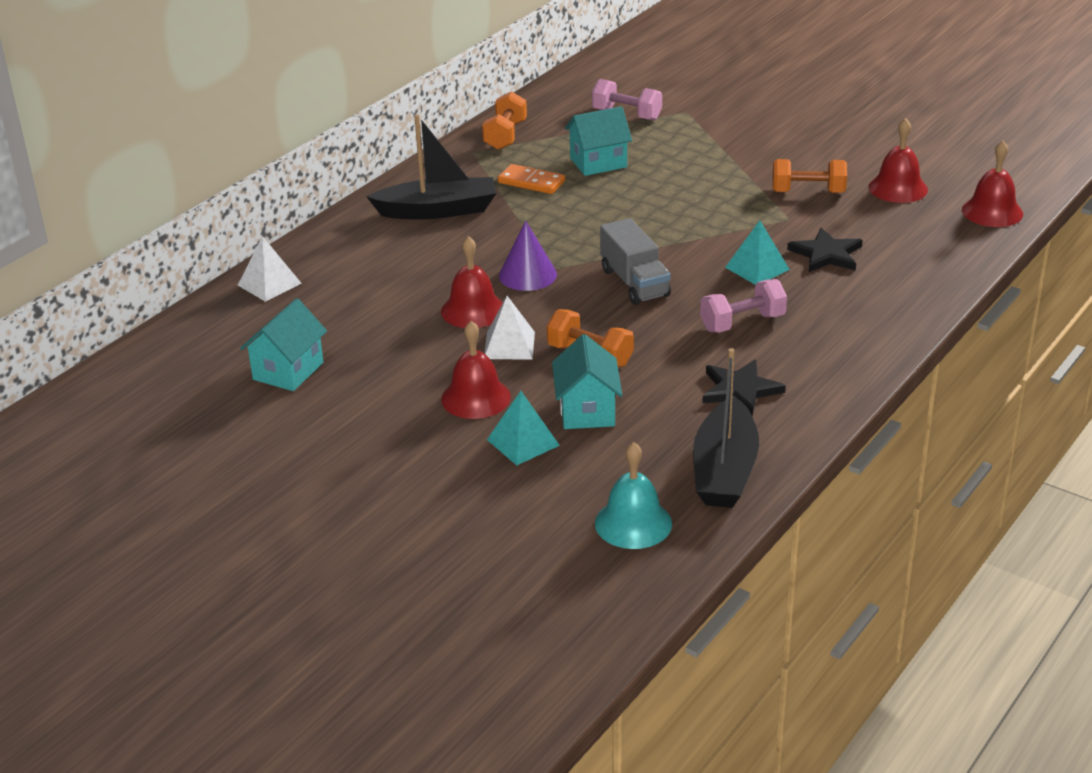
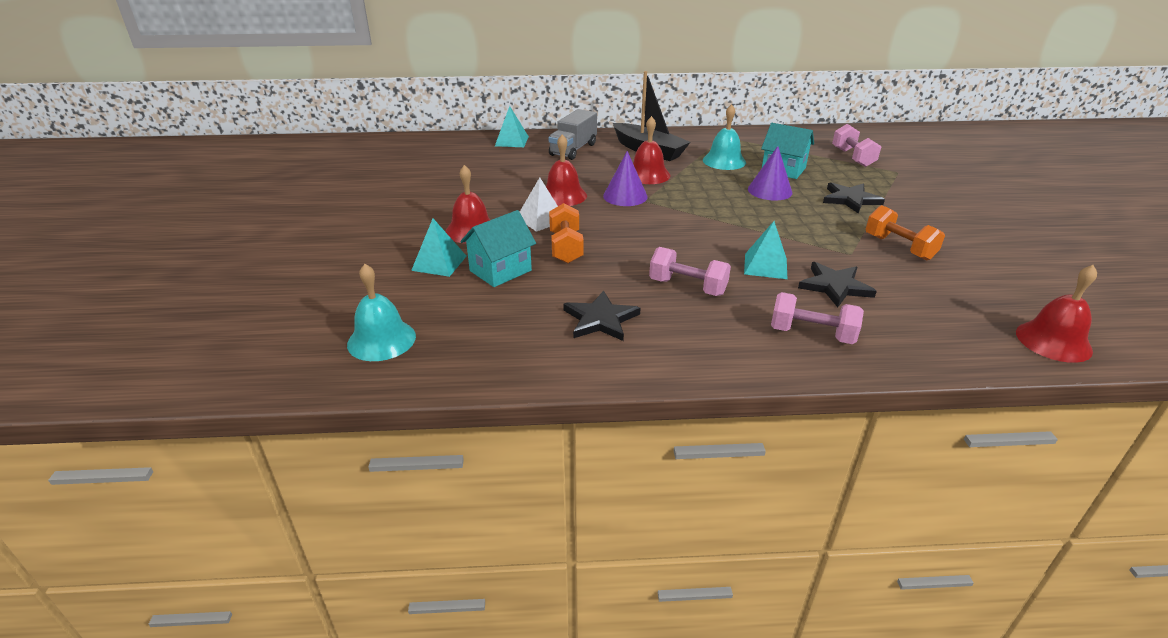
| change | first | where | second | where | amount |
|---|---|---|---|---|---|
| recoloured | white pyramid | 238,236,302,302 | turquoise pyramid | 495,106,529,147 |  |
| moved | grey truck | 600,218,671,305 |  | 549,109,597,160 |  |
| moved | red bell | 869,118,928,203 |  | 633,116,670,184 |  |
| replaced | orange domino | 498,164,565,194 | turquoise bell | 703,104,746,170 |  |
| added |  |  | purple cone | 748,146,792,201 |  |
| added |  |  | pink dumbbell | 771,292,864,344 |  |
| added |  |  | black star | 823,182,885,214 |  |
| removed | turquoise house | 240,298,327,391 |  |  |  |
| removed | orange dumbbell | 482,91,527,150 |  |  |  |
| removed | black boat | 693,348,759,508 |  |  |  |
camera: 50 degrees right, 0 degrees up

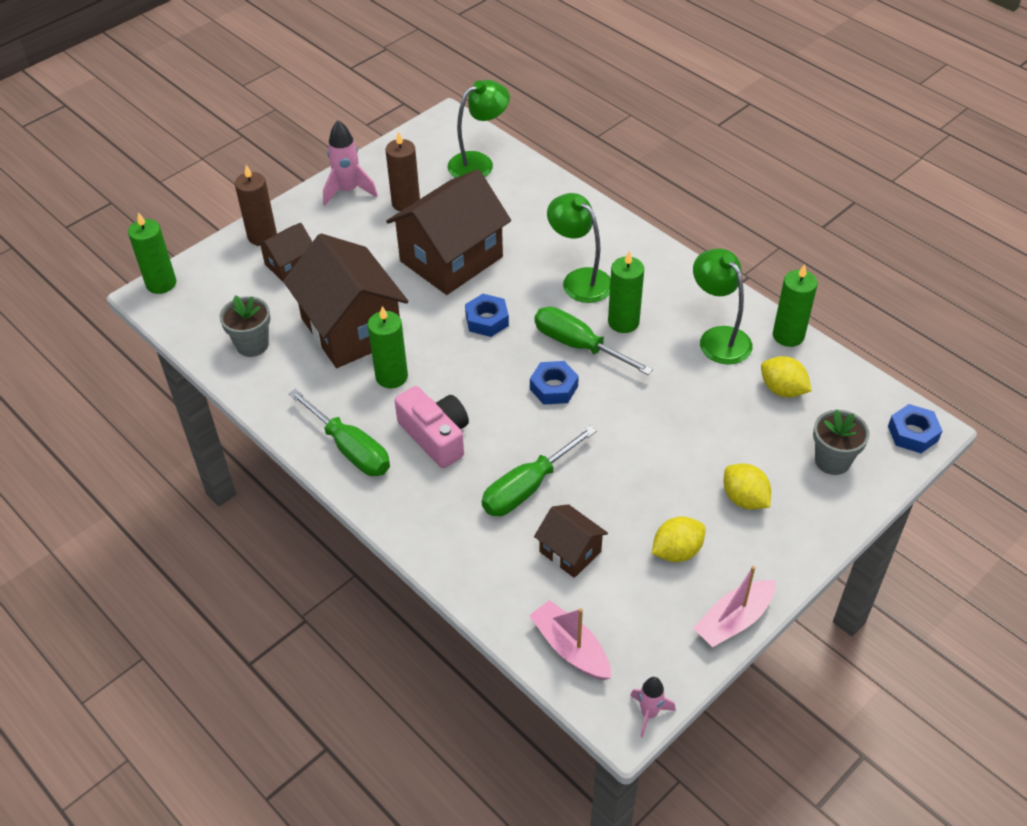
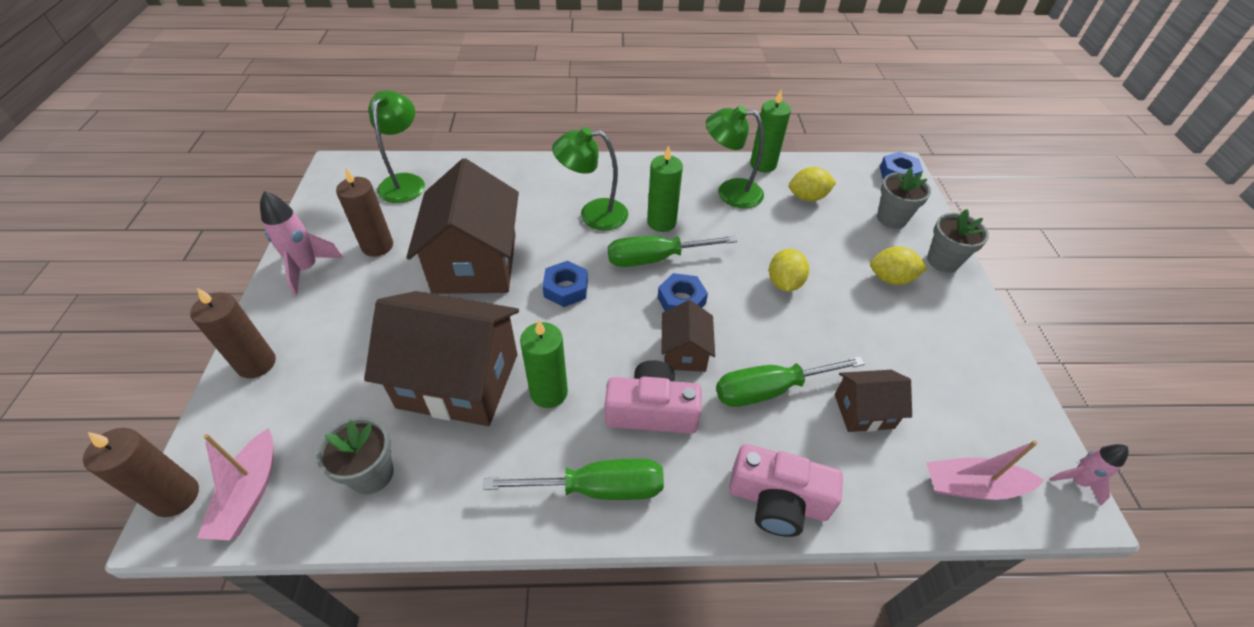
| change | first | where | second | where | amount |
|---|---|---|---|---|---|
| recoloured | green candle | 128,212,176,294 | brown candle | 83,428,199,517 |  |
| moved | pink boat | 693,566,776,647 |  | 197,428,274,540 |  |
| moved | brown house | 257,223,312,282 |  | 661,300,715,372 |  |
| turned | green screwdriver | 482,426,597,516 |  | 716,356,865,407 | 75 degrees clockwise |
| added |  |  | pink camera | 729,444,843,537 |  |
| moved | yellow lemon | 652,516,706,562 |  | 769,249,809,292 |  |
| added |  |  | grey flower pot | 927,209,989,273 |  |
camera: 50 degrees left, 0 degrees up

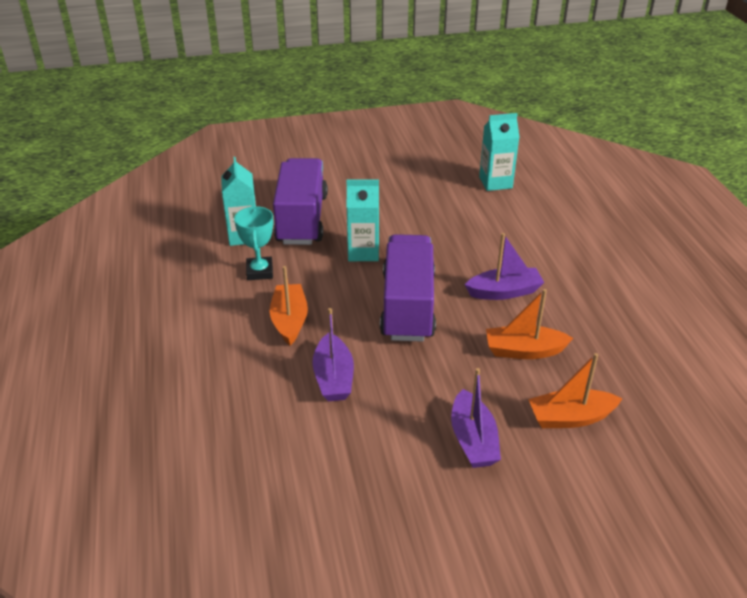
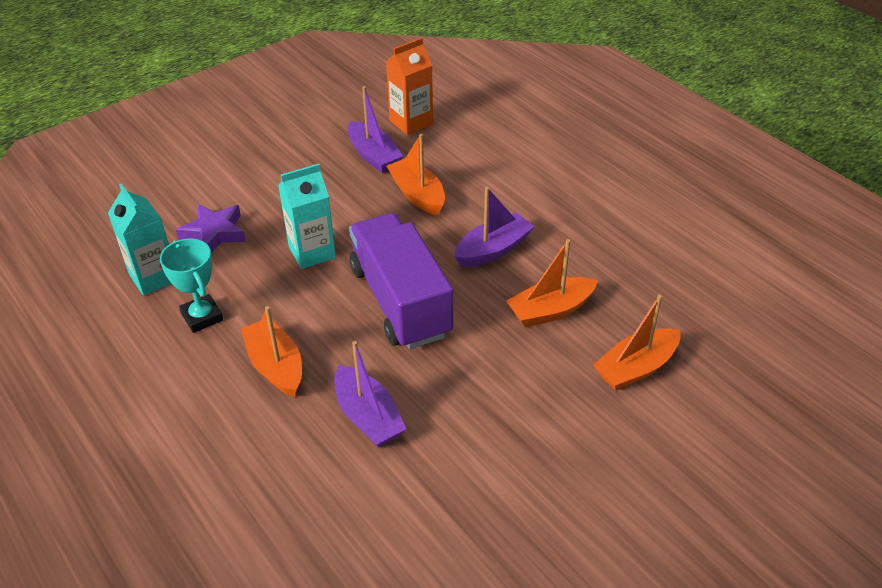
| change | first | where | second | where | amount |
|---|---|---|---|---|---|
| replaced | purple truck | 273,158,328,245 | purple star | 176,204,246,253 |  |
| moved | purple boat | 451,368,501,468 |  | 348,86,403,173 |  |
| recoloured | turquoise carton | 479,113,520,191 | orange carton | 386,38,433,135 |  |
| added |  |  | orange boat | 387,134,445,215 |  |
camera: 25 degrees left, 5 degrees up

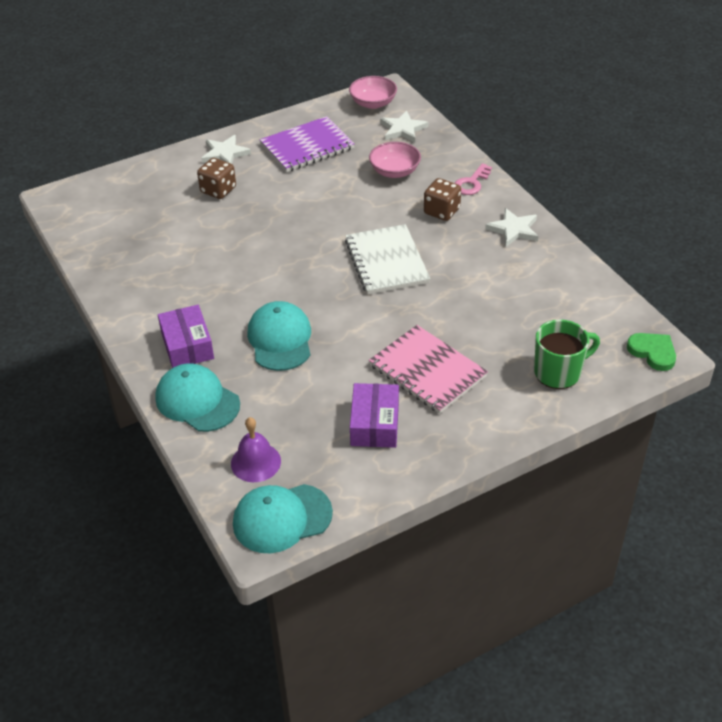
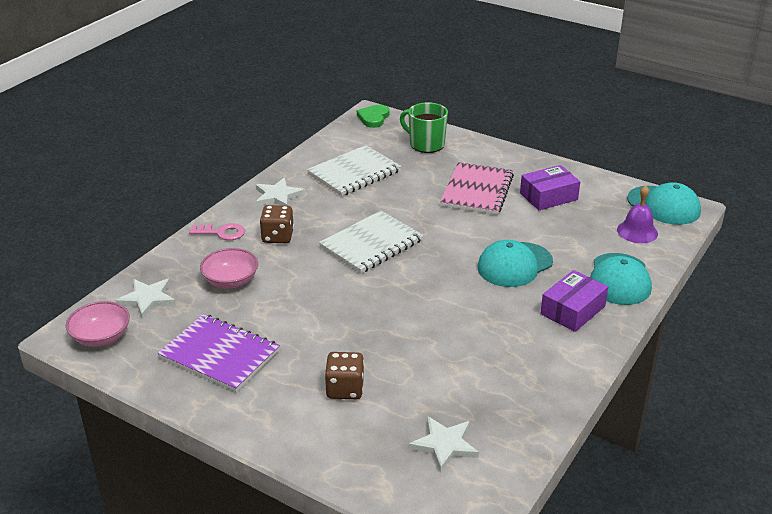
| change | first | where | second | where | amount |
|---|---|---|---|---|---|
| added |  |  | white notebook | 307,145,401,196 |  |
| moved | white star | 201,135,251,164 |  | 409,417,479,473 |  |
camera: 120 degrees left, 10 degrees down

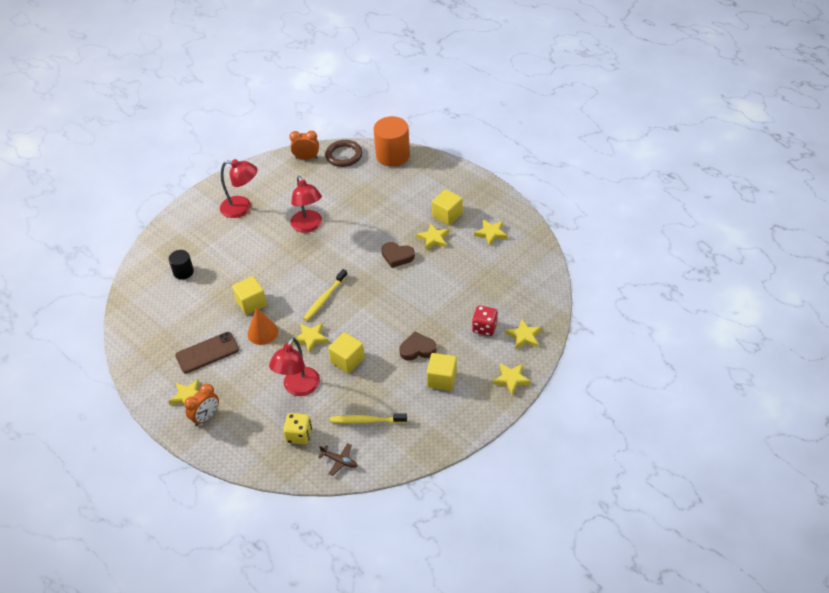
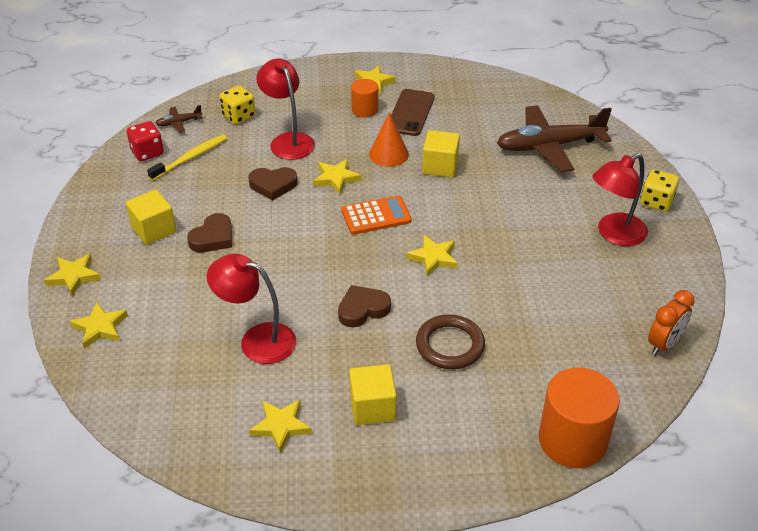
| change | first | where | second | where | amount |
|---|---|---|---|---|---|
| moved | red dice | 472,306,498,336 |  | 127,121,164,161 |  |
| moved | red lamp | 290,176,322,233 |  | 207,254,296,364 |  |
| replaced | yellow cube | 328,332,365,374 | brown heart | 248,167,298,201 |  |
| replaced | yellow toothbrush | 303,269,347,321 | orange calculator | 342,196,412,235 |  |
| added |  |  | orange cylinder | 351,79,378,118 |  |
| moved | yellow star | 416,224,449,250 |  | 406,235,458,276 |  |
| moved | brown ring | 325,140,362,167 |  | 416,314,485,369 |  |
| replaced | black cylinder | 169,250,194,279 | brown plane | 497,105,612,172 |  |
| added |  |  | yellow dice | 640,169,679,212 |  |
| removed | orange clock | 184,384,219,426 |  |  |  |
camera: 130 degrees right, 5 degrees down

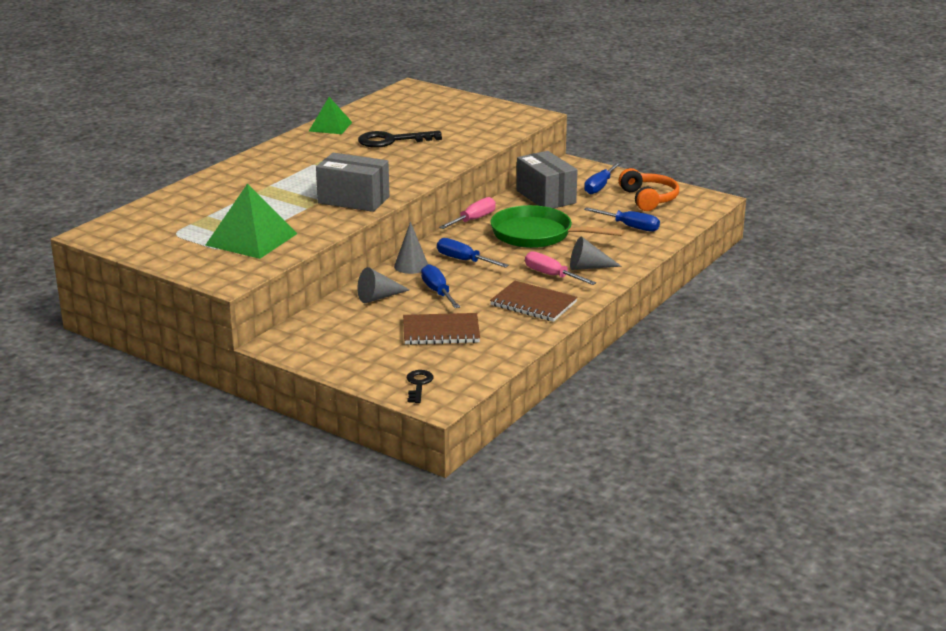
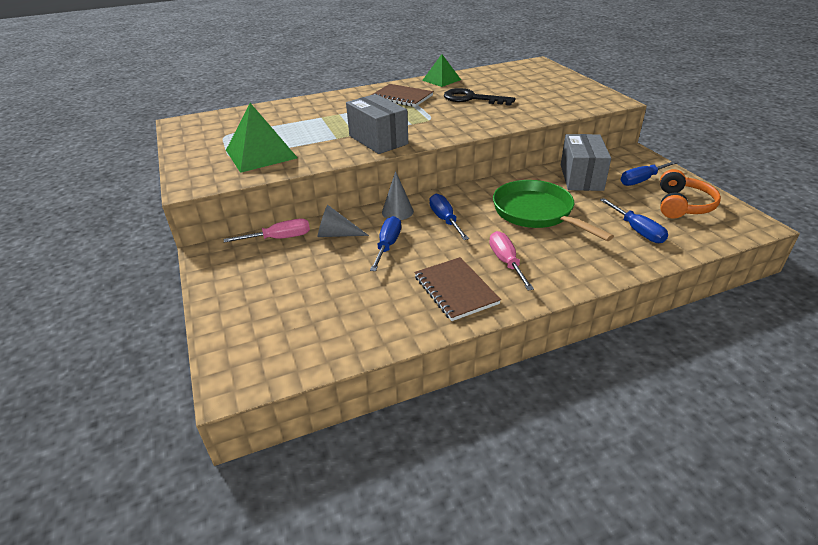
| change | first | where | second | where | amount |
|---|---|---|---|---|---|
| moved | pink screwdriver | 439,197,496,229 |  | 224,219,310,243 |  |
| moved | brown notebook | 403,313,480,345 |  | 371,84,433,107 |  |
| removed | black key | 407,370,434,403 |  |  |  |
| removed | grey cone | 570,237,622,270 |  |  |  |
camera: 35 degrees right, 10 degrees up

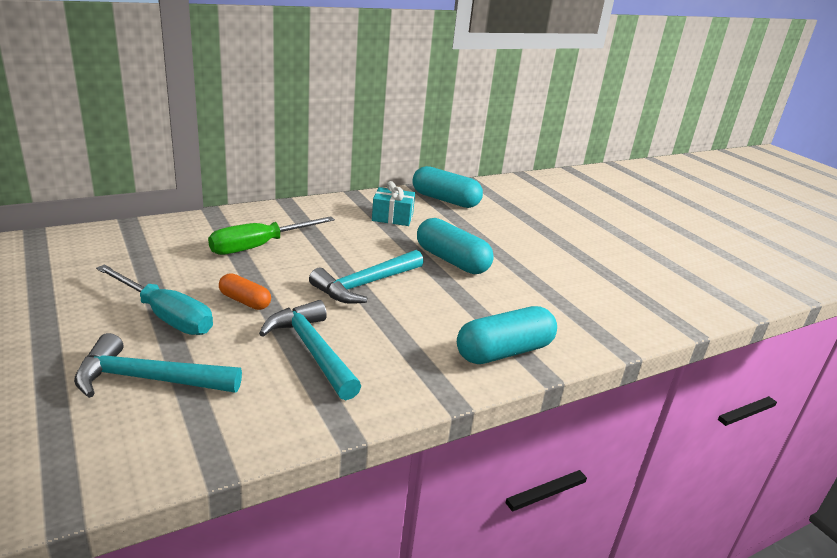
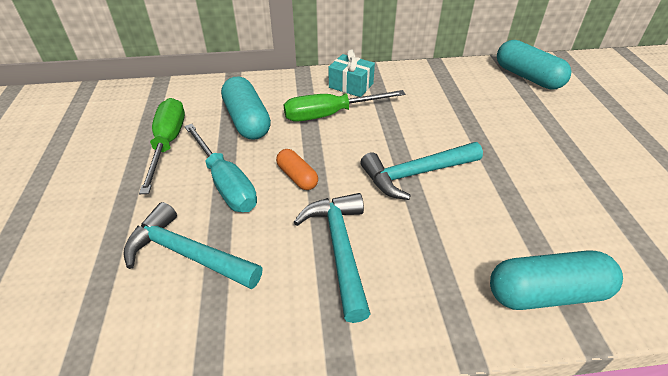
| change | first | where | second | where | amount |
|---|---|---|---|---|---|
| added |  |  | green screwdriver | 139,98,185,194 |  |
| moved | turquoise capsule | 417,218,494,274 |  | 221,77,271,140 |  |
| moved | turquoise gift | 372,181,415,226 |  | 329,49,375,97 |  |
camera: 25 degrees right, 15 degrees up

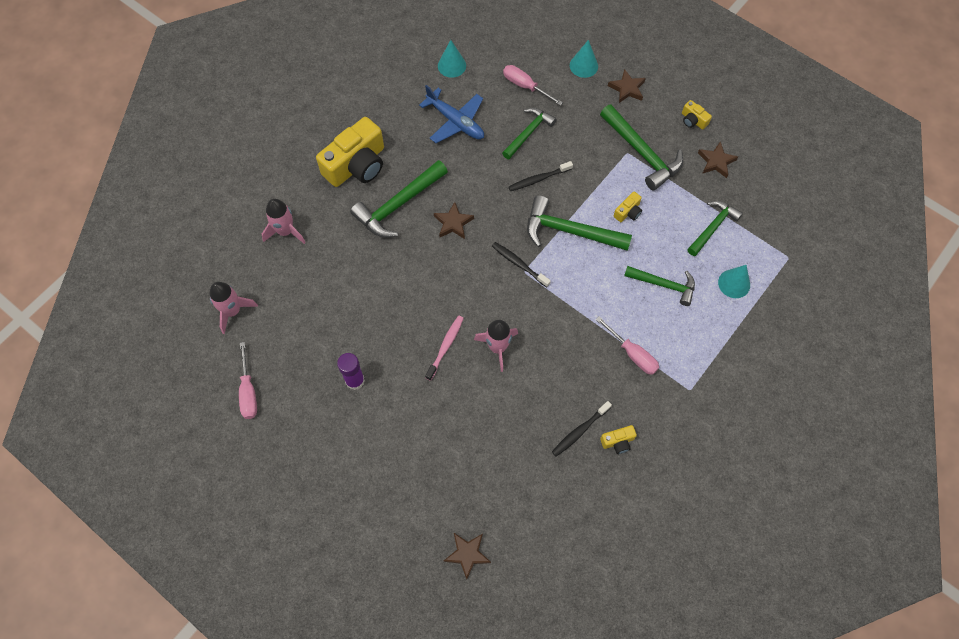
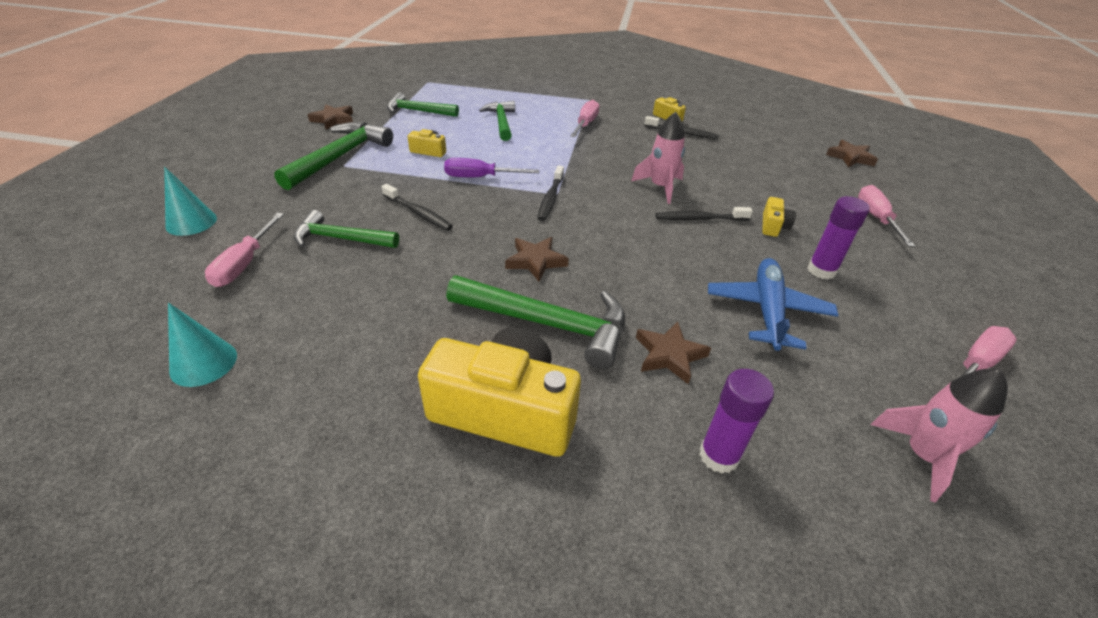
| change | first | where | second | where | amount |
|---|---|---|---|---|---|
| replaced | green hammer | 527,195,632,251 | purple screwdriver | 444,158,539,177 |  |
| moved | brown star | 608,69,646,103 |  | 636,322,711,384 |  |
| recoloured | pink toothbrush | 425,316,464,381 | black toothbrush | 655,207,753,221 |  |
| replaced | pink rocket | 262,199,306,244 | purple glue stick | 699,369,774,474 |  |
| moved | blue plane | 419,85,484,143 |  | 708,258,838,351 |  |
| moved | yellow camera | 682,100,712,130 |  | 762,197,796,237 |  |
| added |  |  | pink screwdriver | 858,185,915,247 |  |
| removed | turquoise cone | 718,265,750,298 |  |  |  |
camera: 120 degrees left, 25 degrees down

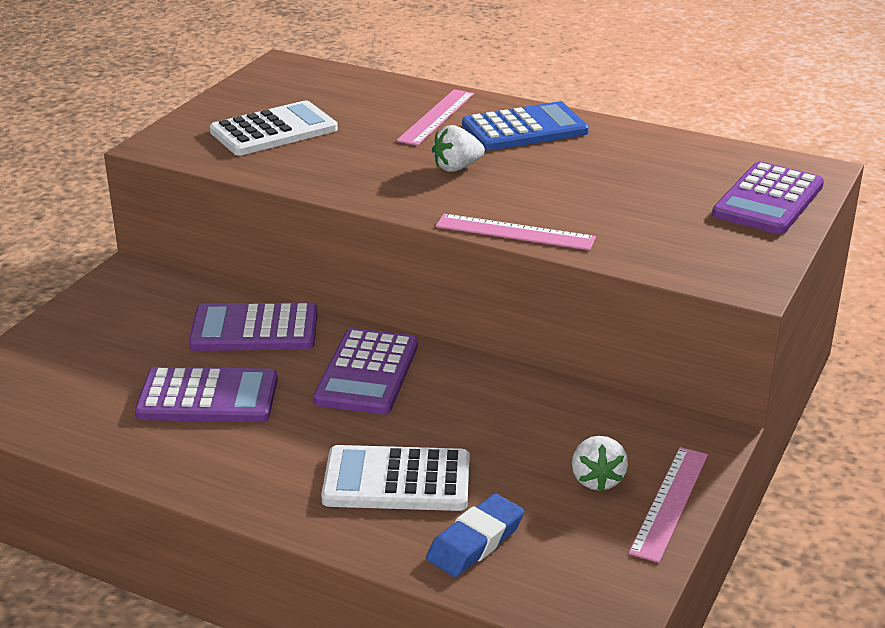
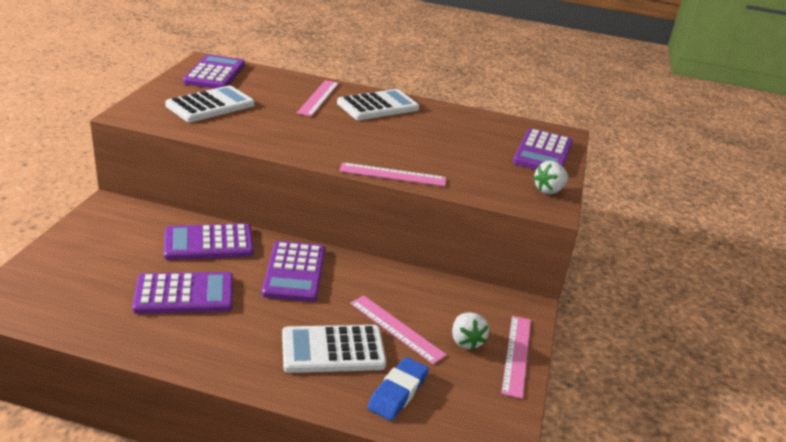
| change | first | where | second | where | amount |
|---|---|---|---|---|---|
| added |  |  | purple calculator | 183,54,245,89 |  |
| recoloured | blue calculator | 462,101,589,151 | white calculator | 337,89,419,120 |  |
| added |  |  | pink ruler | 350,295,447,365 |  |
| moved | white strawberry | 432,125,485,172 |  | 533,161,568,194 |  |
camera: 15 degrees left, 0 degrees up

